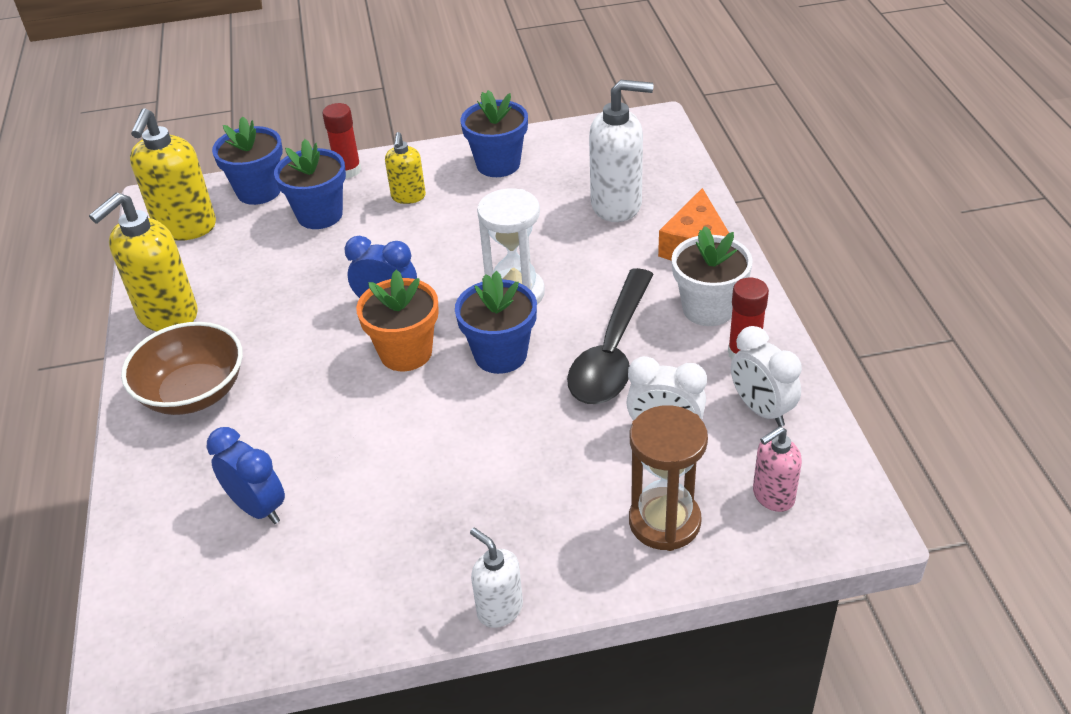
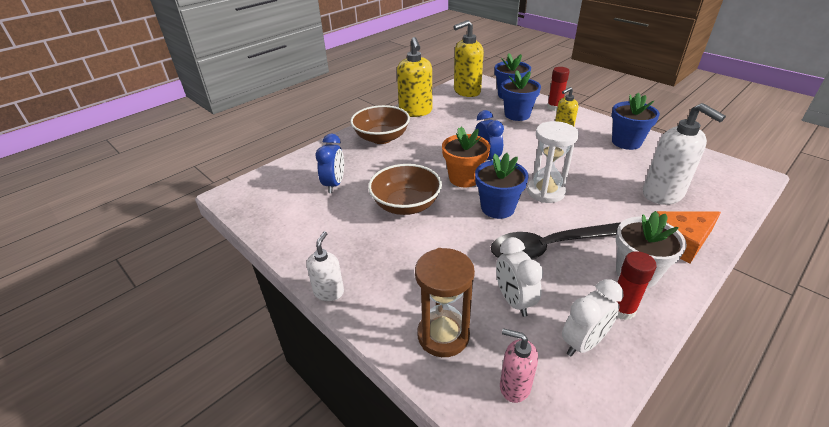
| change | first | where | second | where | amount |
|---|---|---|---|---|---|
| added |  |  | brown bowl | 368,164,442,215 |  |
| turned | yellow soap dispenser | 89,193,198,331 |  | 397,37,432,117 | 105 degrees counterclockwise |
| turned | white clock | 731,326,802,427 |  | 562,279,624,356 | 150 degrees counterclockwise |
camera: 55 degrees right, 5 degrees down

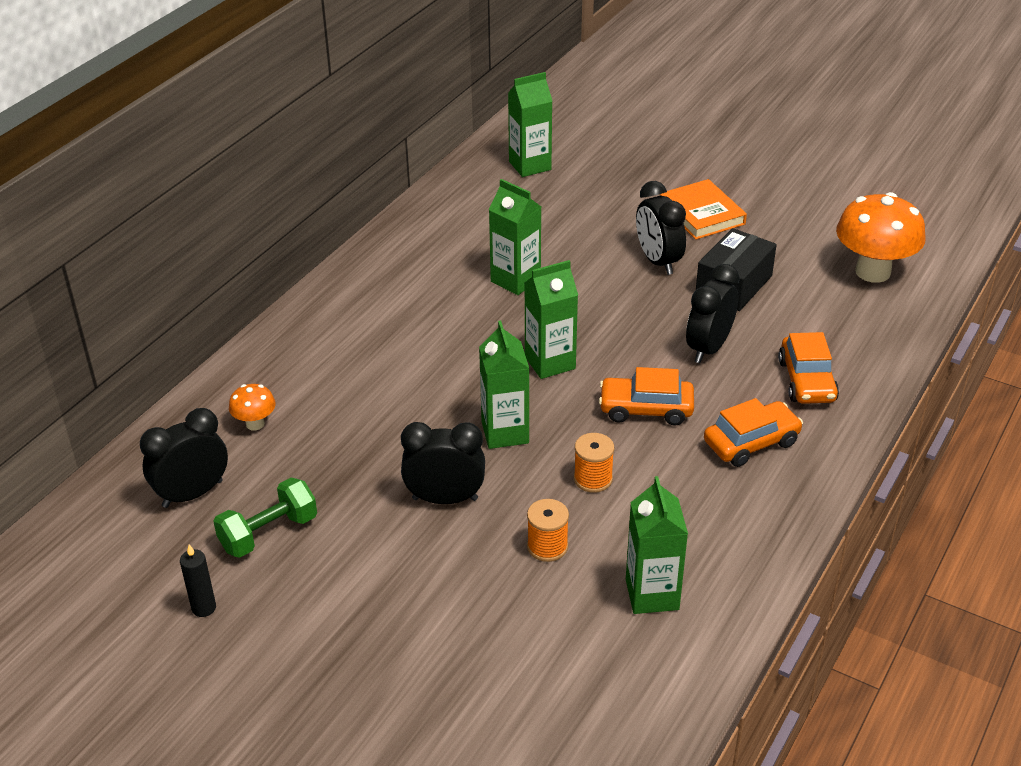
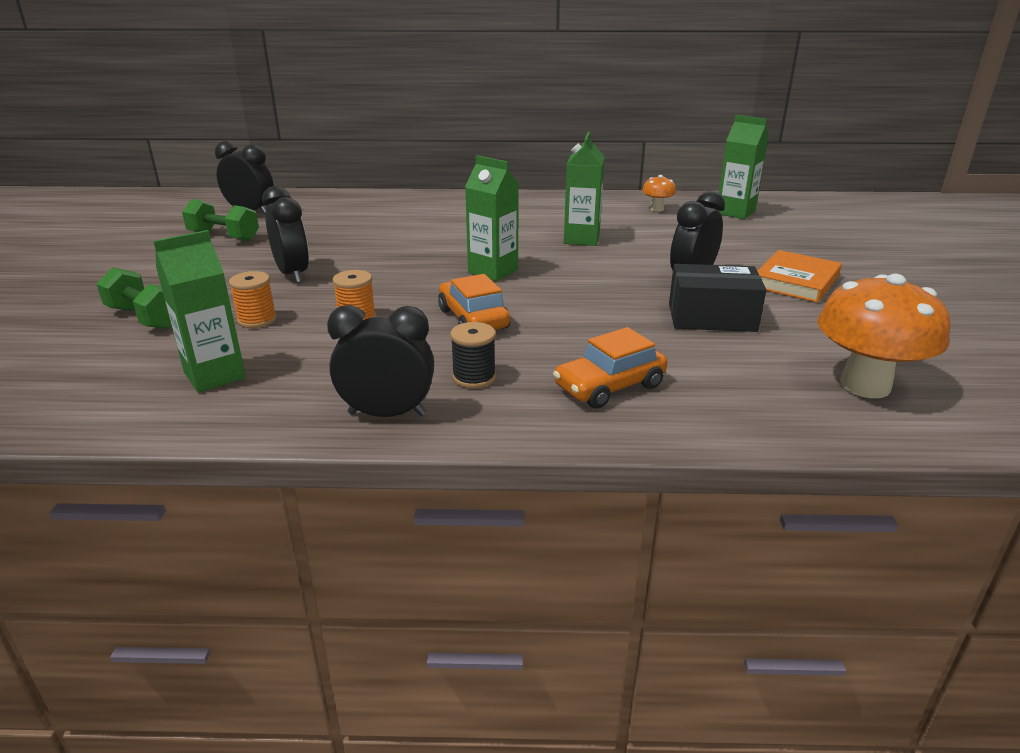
| change | first | where | second | where | amount |
|---|---|---|---|---|---|
| added |  |  | green dumbbell | 97,267,171,329 |  |
| moved | black clock | 686,264,740,363 |  | 327,305,434,417 |  |
| replaced | orange car | 704,398,803,467 | black spool | 450,322,496,388 |  |
| moved | orange mushroom | 229,384,276,430 |  | 642,175,676,212 |  |
| removed | black candle | 180,545,216,617 |  |  |  |
| removed | green carton | 479,321,529,449 |  |  |  |
camera: 60 degrees right, 10 degrees down

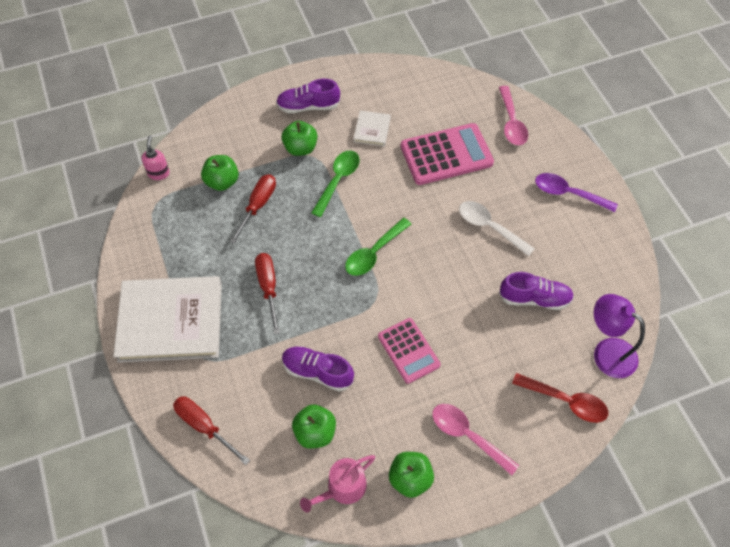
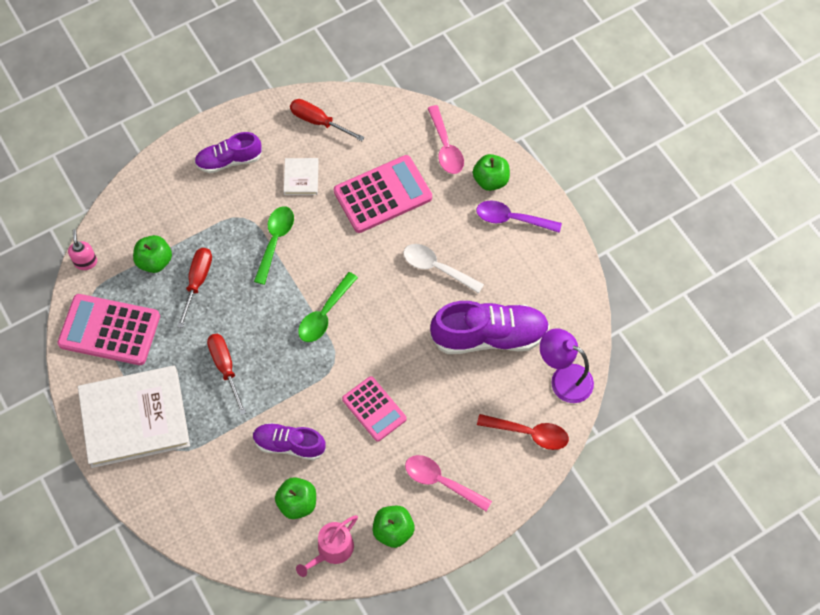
| change | first | where | second | where | amount |
|---|---|---|---|---|---|
| added |  |  | pink calculator | 57,294,160,365 |  |
| moved | red screwdriver | 173,396,250,465 |  | 290,99,365,141 |  |
| resized | purple shoe | 499,272,574,310 |  | 430,301,550,354 | x1.63 |
| moved | green apple | 282,121,317,156 |  | 473,154,510,191 |  |
camera: 10 degrees left, 5 degrees up

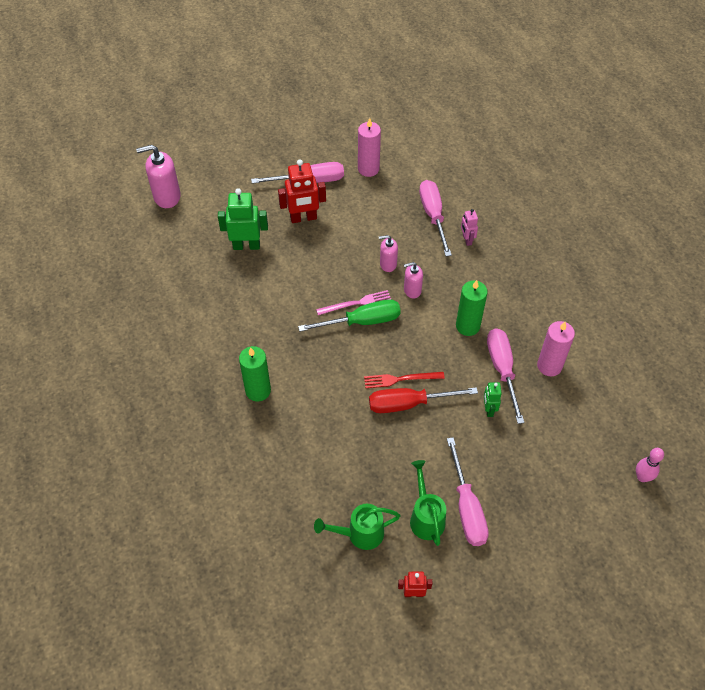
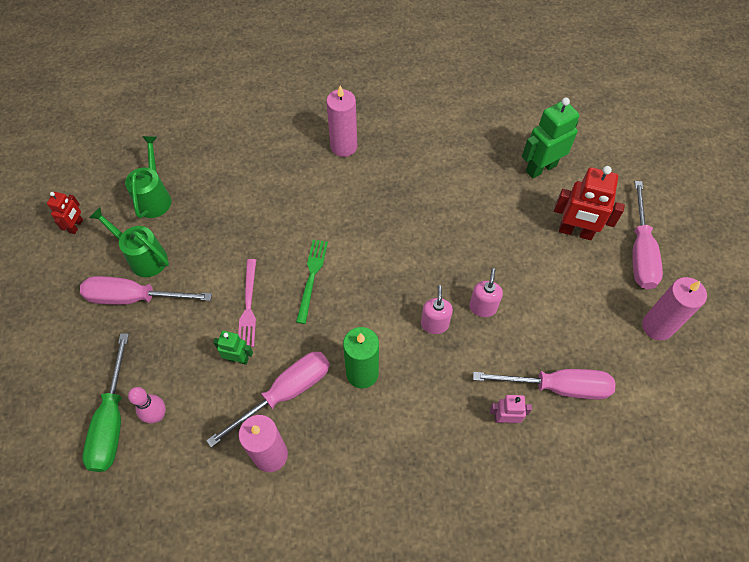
| change | first | where | second | where | amount |
|---|---|---|---|---|---|
| moved | green screwdriver | 298,300,401,332 |  | 83,333,129,472 |  |
| turned | green watering can | 410,460,446,546 |  | 89,207,169,277 | 150 degrees counterclockwise |
| moved | pink bowling pin | 636,448,664,482 |  | 128,387,166,423 |  |
| turned | pink screwdriver | 487,328,525,424 |  | 206,352,330,448 | 45 degrees counterclockwise |
| moved | pink fork | 316,290,391,315 |  | 238,259,256,347 |  |
| recoloured | red fork | 364,372,445,388 | green fork | 296,240,328,324 |  |
| recoloured | green candle | 239,346,271,401 | pink candle | 326,86,357,157 |  |
| turned | green robot | 218,188,268,250 |  | 522,98,579,179 | 135 degrees counterclockwise |
| turned | red robot | 278,159,326,223 |  | 554,166,625,240 | 75 degrees counterclockwise |
| removed | pink soap dispenser | 136,145,181,208 |  |  |  |
| removed | red screwdriver | 369,387,478,413 |  |  |  |
camera: 105 degrees right, 5 degrees up

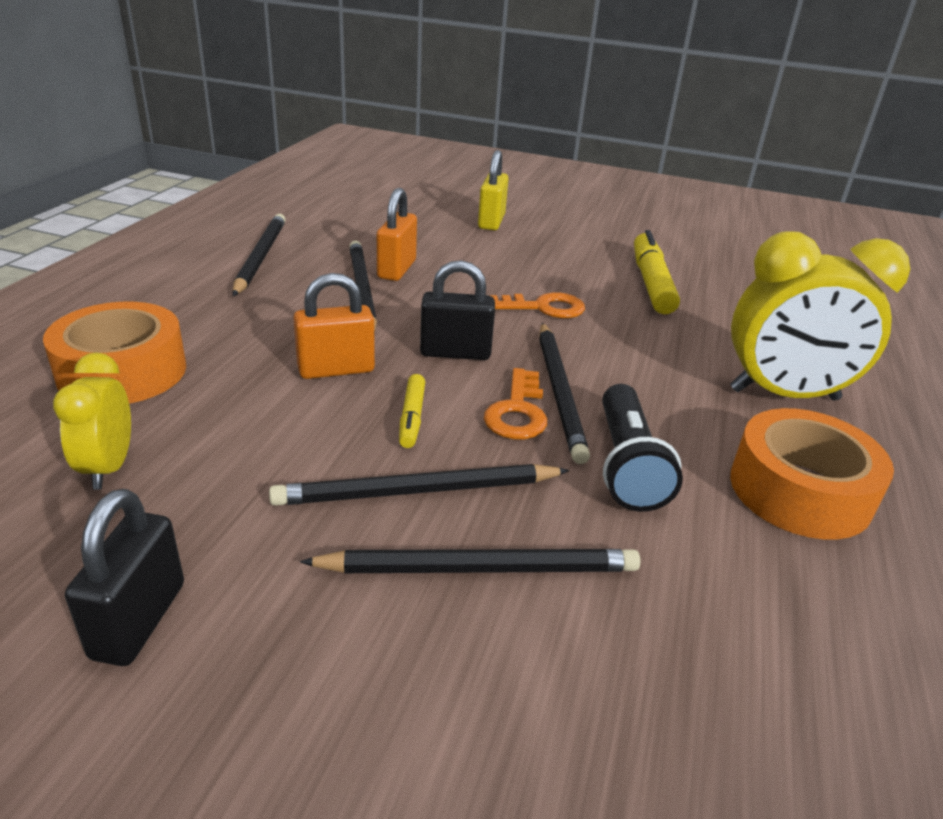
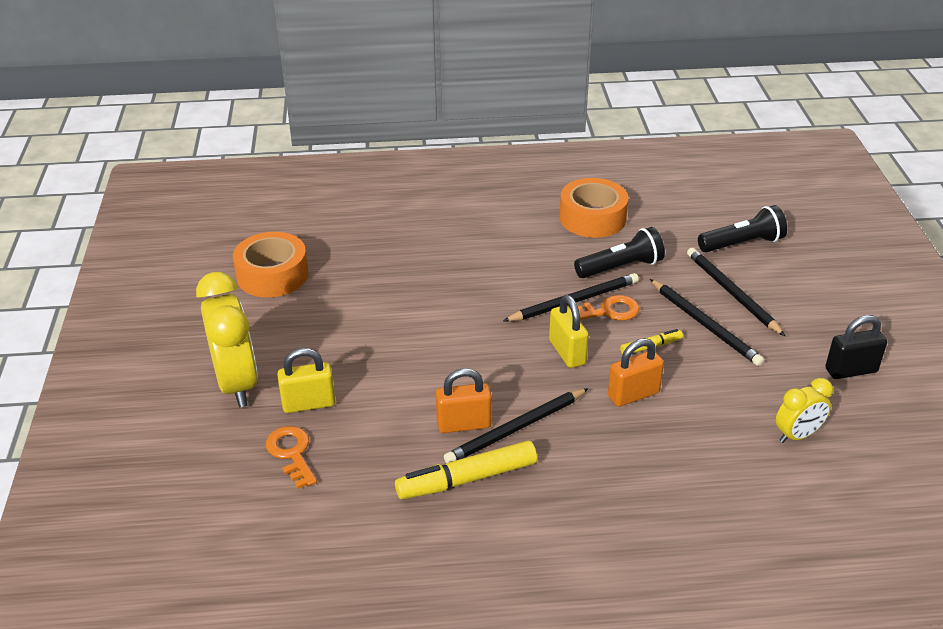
| change | first | where | second | where | amount |
|---|---|---|---|---|---|
| moved | yellow clock | 730,231,910,400 |  | 196,272,258,407 |  |
| moved | orange tape | 43,302,186,404 |  | 233,232,308,297 |  |
| moved | orange key | 489,292,585,318 |  | 266,426,317,489 |  |
| moved | yellow marker | 634,230,680,314 |  | 395,440,537,500 |  |
| recoloured | black padlock | 420,260,495,360 | yellow padlock | 549,295,589,368 |  |
| turned | orange padlock | 293,273,375,379 |  | 608,338,664,407 | 75 degrees counterclockwise |
| added |  |  | black flashlight | 698,205,787,252 |  |
| removed | black pencil | 232,214,286,296 |  |  |  |
camera: 110 degrees left, 5 degrees up

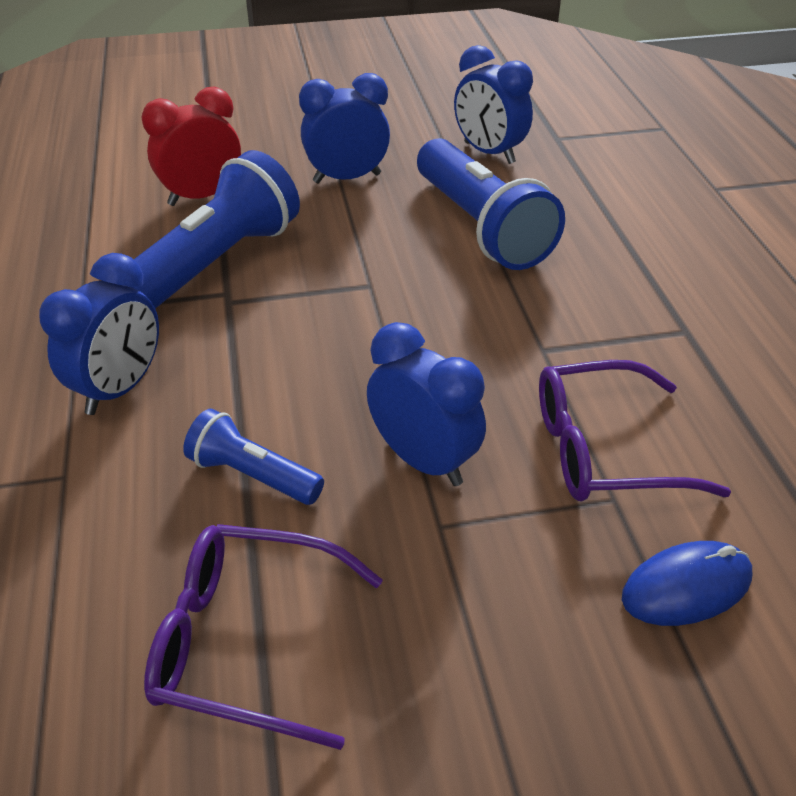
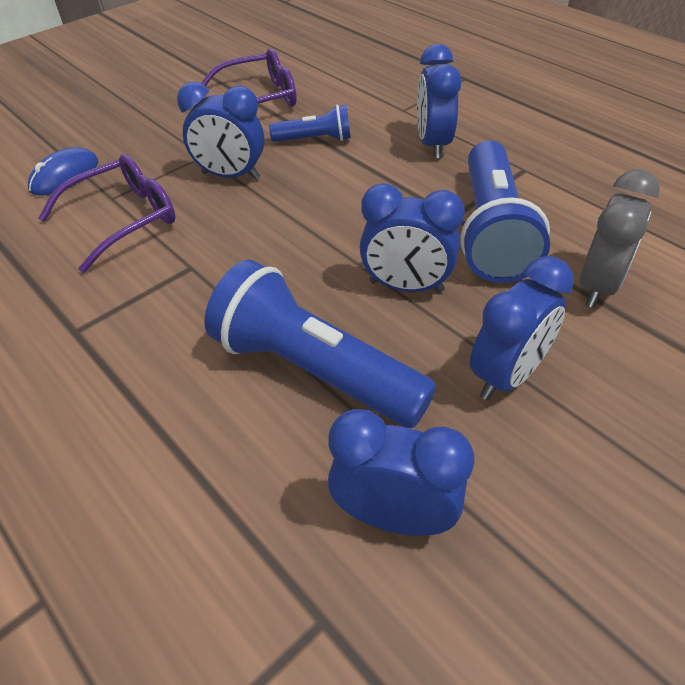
| change | first | where | second | where | amount |
|---|---|---|---|---|---|
| added |  |  | blue clock | 360,183,465,293 |  |
| recoloured | red clock | 142,86,241,206 | grey clock | 579,169,660,308 |  |
camera: 150 degrees right, 5 degrees up

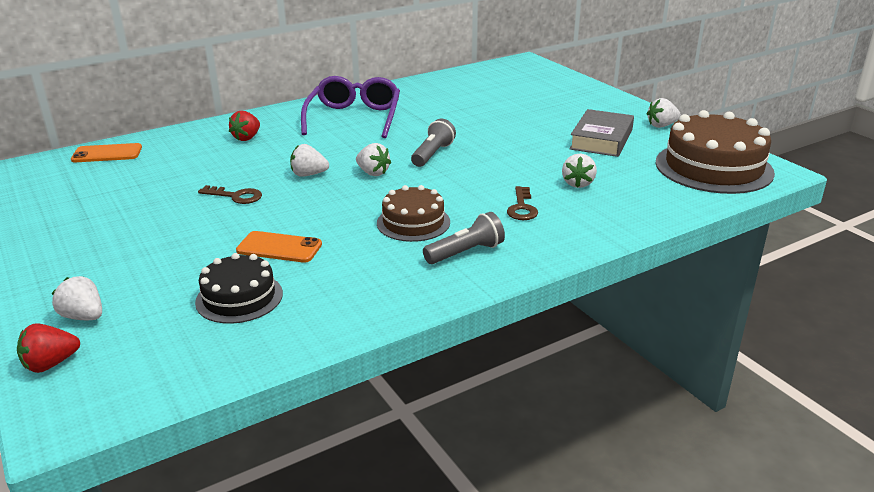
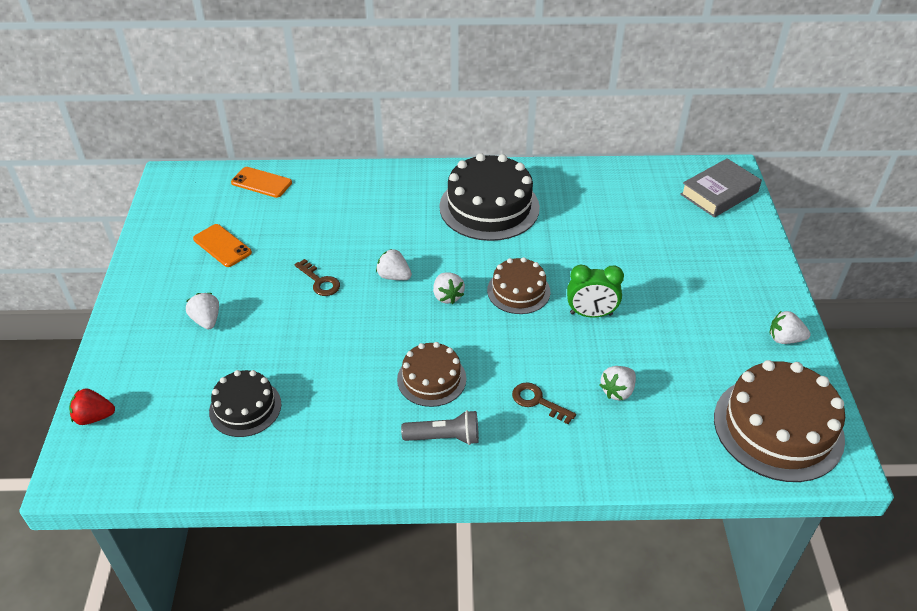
| change | first | where | second | where | amount |
|---|---|---|---|---|---|
| moved | white strawberry | 52,276,102,320 |  | 186,293,219,330 |  |
| moved | orange phone | 236,231,322,263 |  | 193,224,252,267 |  |
| replaced | purple glasses | 301,76,400,138 | black cake | 439,153,540,241 |  |
| replaced | grey flashlight | 411,119,456,167 | brown cake | 487,257,550,314 |  |
| turned | brown key | 507,186,538,220 |  | 512,382,576,424 | 90 degrees clockwise |
| added |  |  | green clock | 567,265,624,318 |  |
| moved | grey book | 569,109,634,157 |  | 680,158,762,217 |  |
| removed | red strawberry | 229,111,260,141 |  |  |  |
camera: 30 degrees right, 15 degrees up

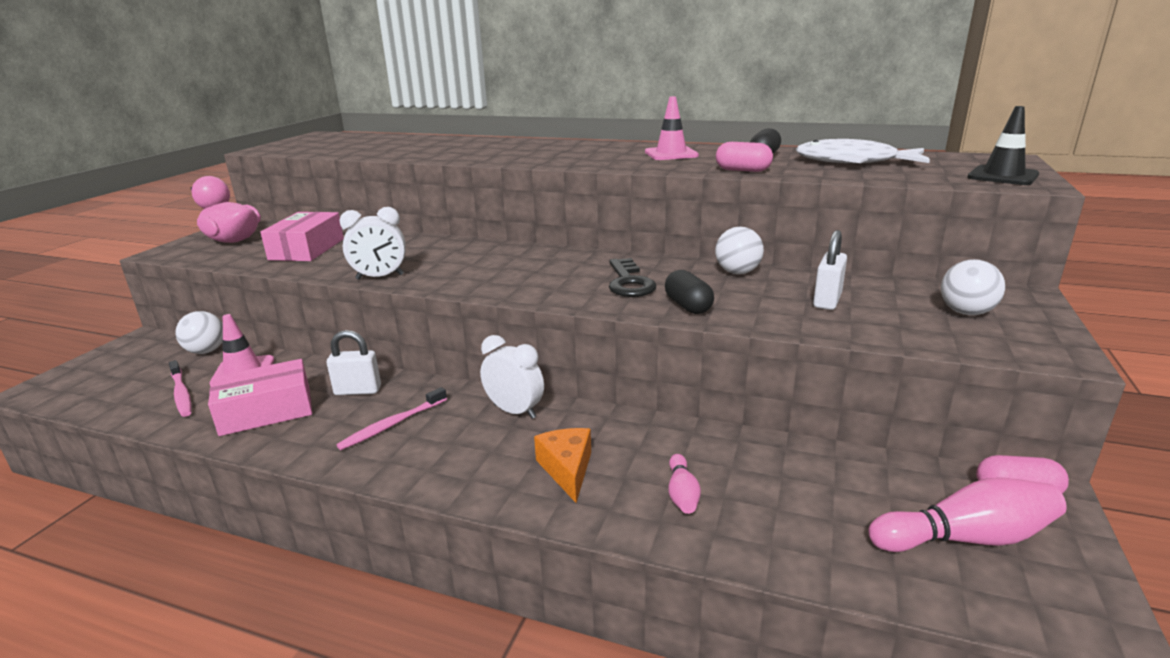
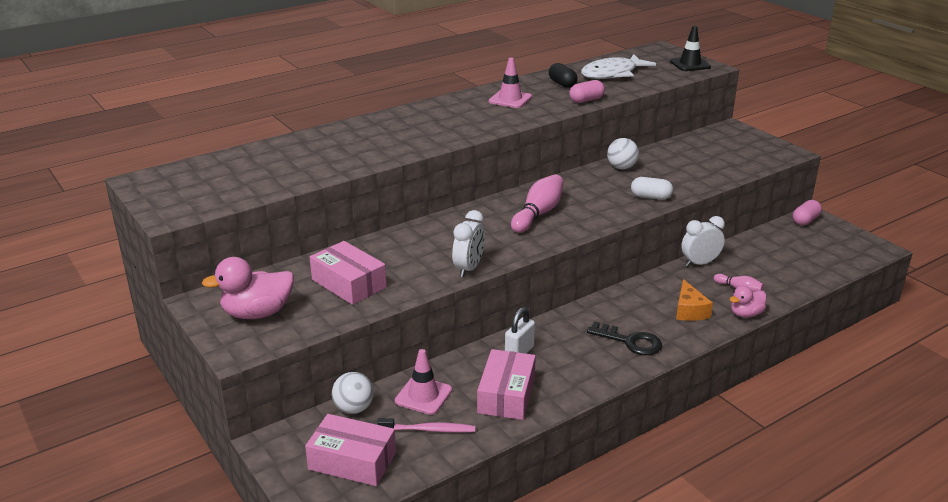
| change | first | where | second | where | amount |
|---|---|---|---|---|---|
| added |  |  | pink box | 305,414,396,486 |  |
| moved | pink bowling pin | 868,478,1067,552 |  | 511,174,564,233 |  |
| moved | black key | 609,258,656,297 |  | 587,321,662,355 |  |
| recoloured | black capsule | 665,270,714,314 | white capsule | 631,177,673,200 |  |
| turned | orange cheese | 534,428,591,503 |  | 676,279,713,321 | 120 degrees counterclockwise |
| moved | white clock | 480,335,544,419 |  | 681,216,725,267 |  |
| added |  |  | pink duck | 729,286,767,318 |  |
| removed | pink toothbrush | 336,387,447,450 |  |  |  |
| removed | white padlock | 813,230,847,310 |  |  |  |
| removed | white ball | 941,259,1005,315 |  |  |  |
camera: 55 degrees left, 5 degrees up

